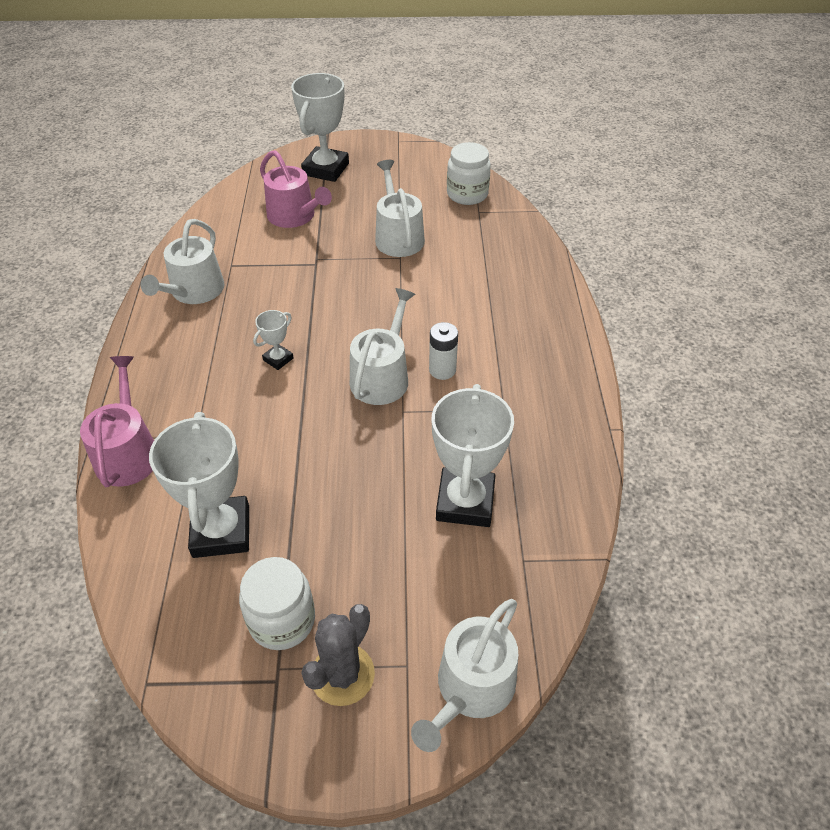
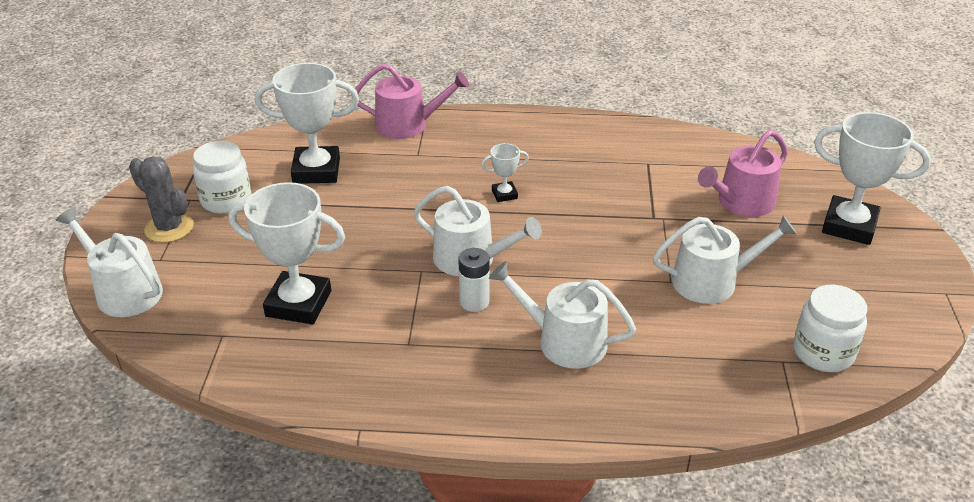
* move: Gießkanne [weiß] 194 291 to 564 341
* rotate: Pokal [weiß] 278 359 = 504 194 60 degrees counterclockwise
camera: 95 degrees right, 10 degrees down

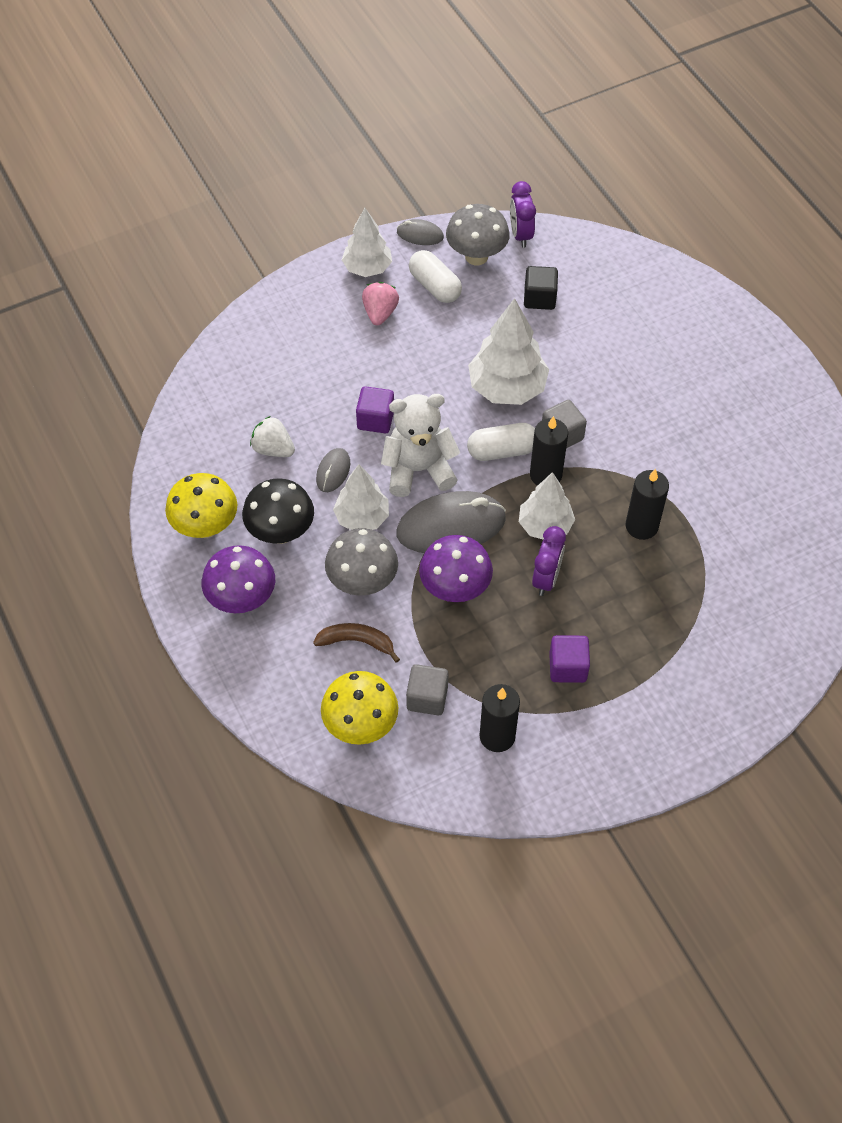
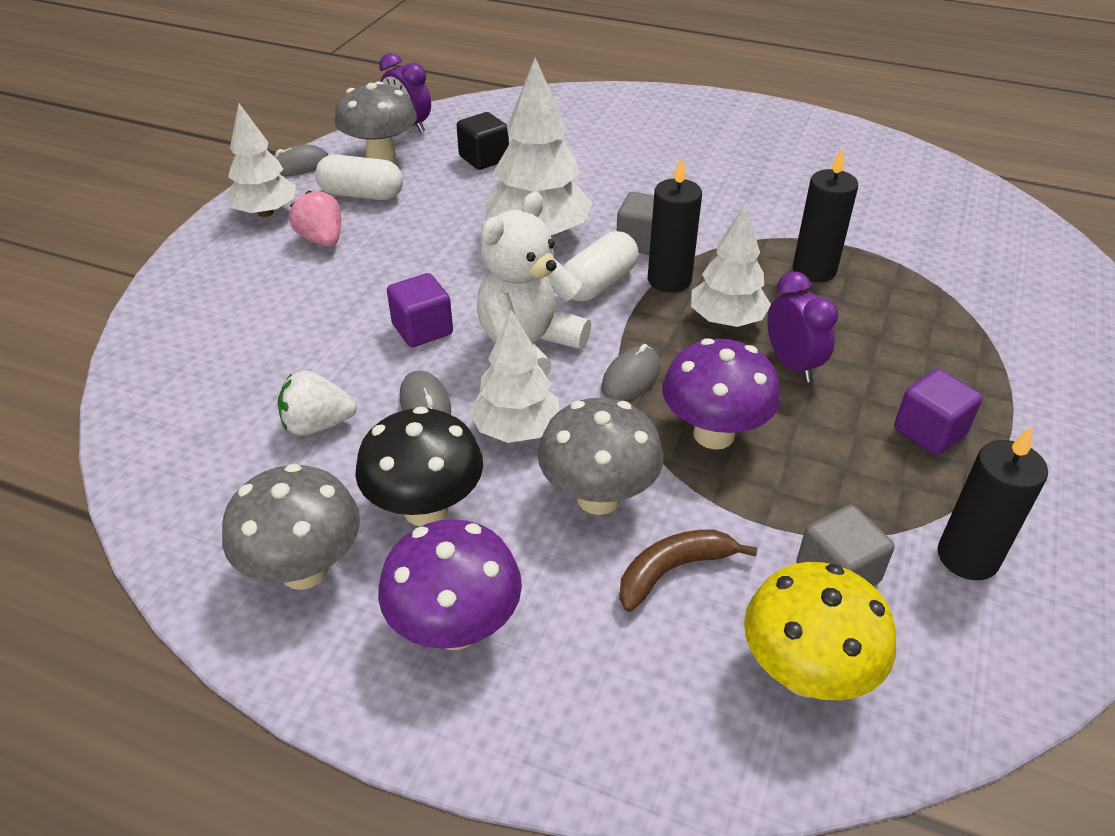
* recolor: Pilz [gelb] 206 527 to Pilz [grau] 304 570
* resize: Computermaus [grau] 451 526 = 631 378 x0.49
camera: 40 degrees left, 15 degrees down

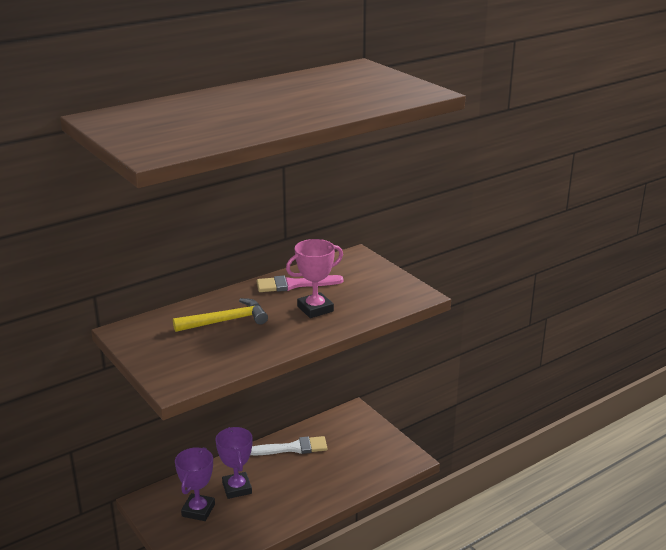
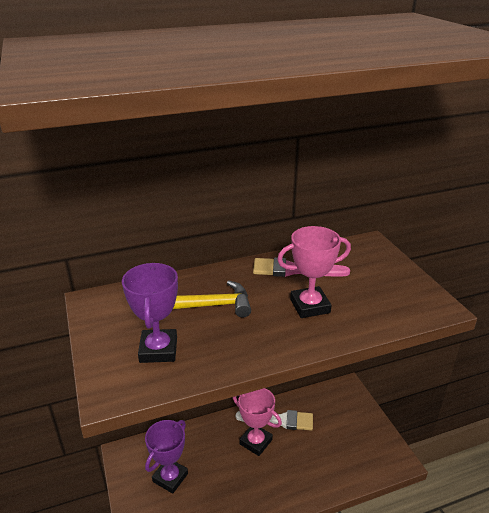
* move: Pokal [lila] 237 488 to 158 350
* insert: Pokal [rosa] 256 442
camera: 15 degrees right, 5 degrees up

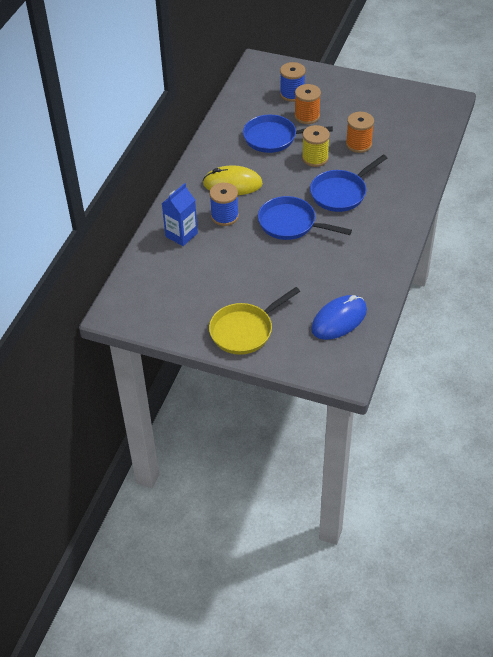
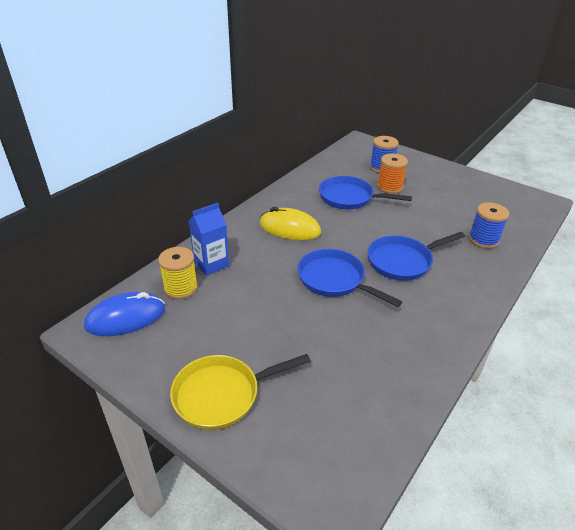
* delete: Garnrolle [orange] 358 144
* move: Garnrolle [gelb] 315 158 to 181 288
* move: Garnrolle [blau] 224 216 to 483 240
* move: Computermaus [blau] 339 320 to 126 317
camera: 15 degrees right, 10 degrees down

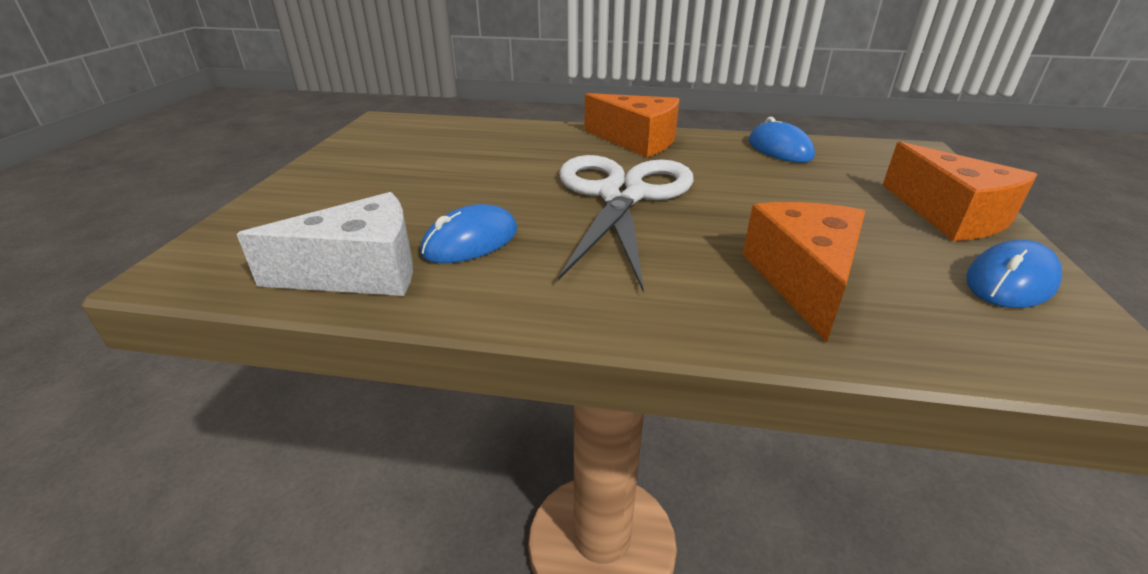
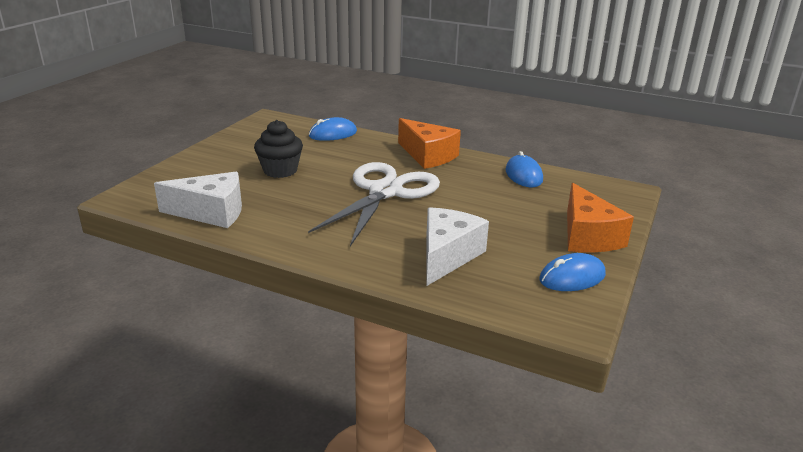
* recolor: Käse [orange] 802 279 to Käse [weiß] 447 256
* move: Computermaus [blau] 470 241 to 333 134
* insert: Muffin [schwarz] 280 170
camera: 15 degrees right, 5 degrees down

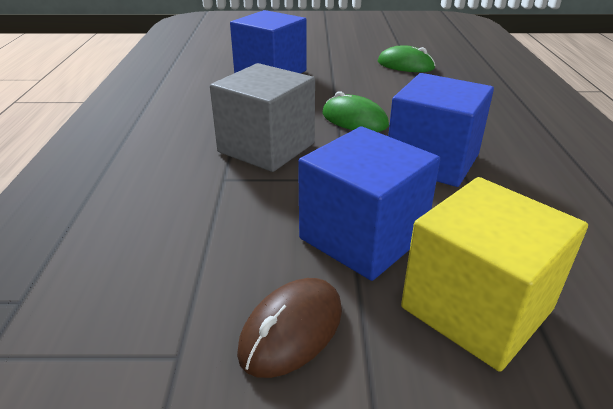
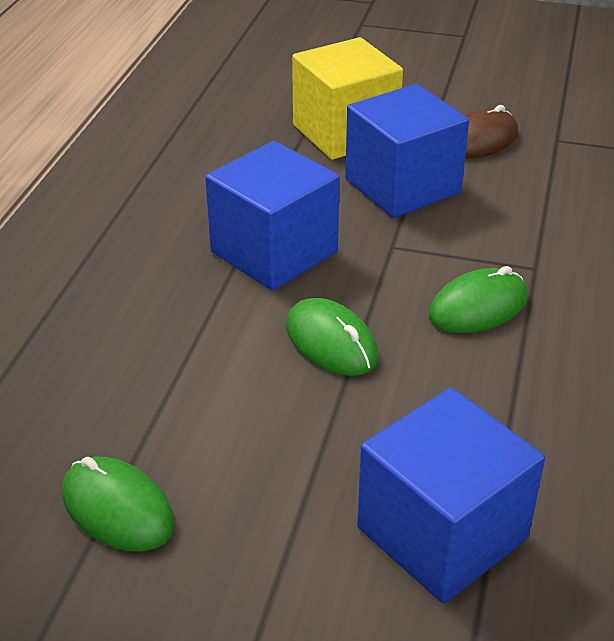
* replace: Kubus [grau] 266 147 to Computermaus [grün] 478 307
camera: 165 degrees left, 5 degrees up

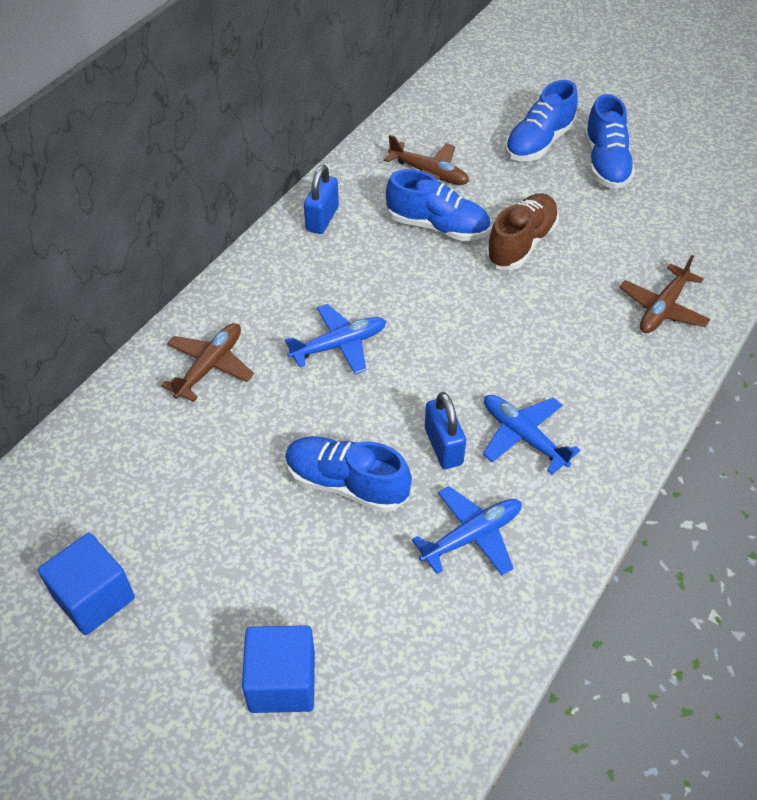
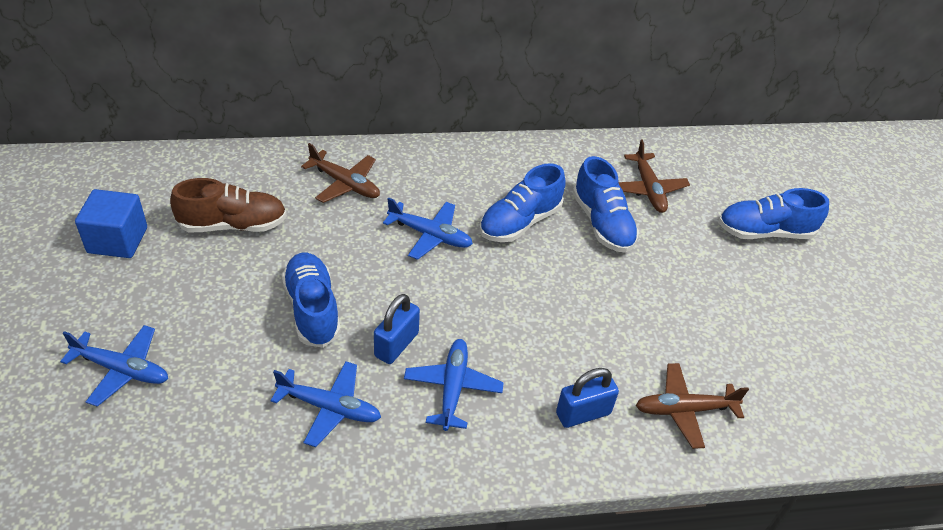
* move: Schuh [blau] 605 163 to 520 222
* move: Vorhängeschloss [blau] 322 219 to 583 413
* move: Schuh [braun] 521 243 to 233 225
* rotate: Flugzeug [braun] 210 366 = 345 184 45 degrees clockwise
* replace: Kubus [blau] 282 682 to Flugzeug [blau] 122 369
camera: 45 degrees right, 5 degrees down

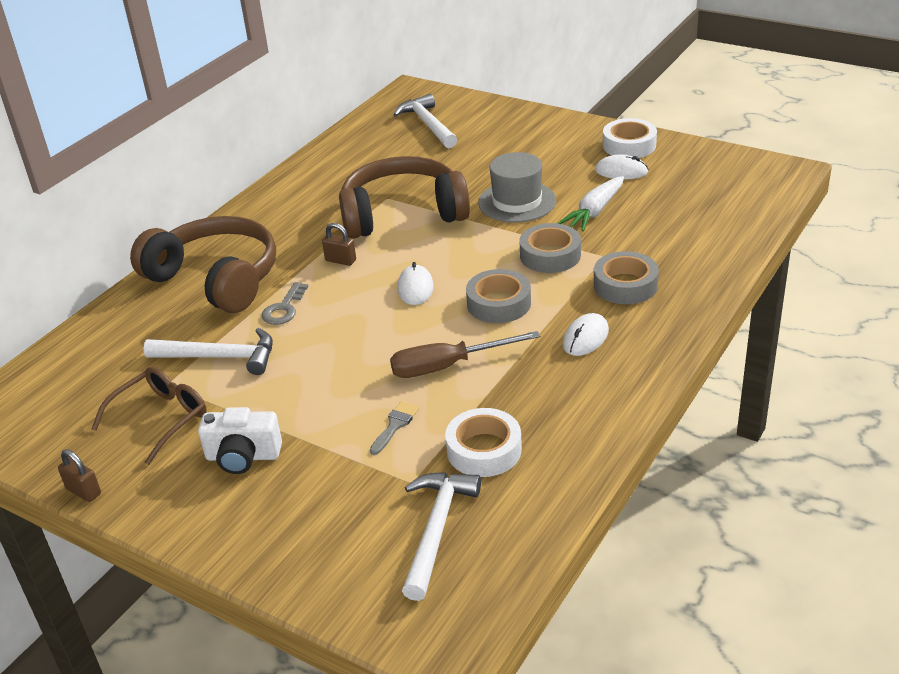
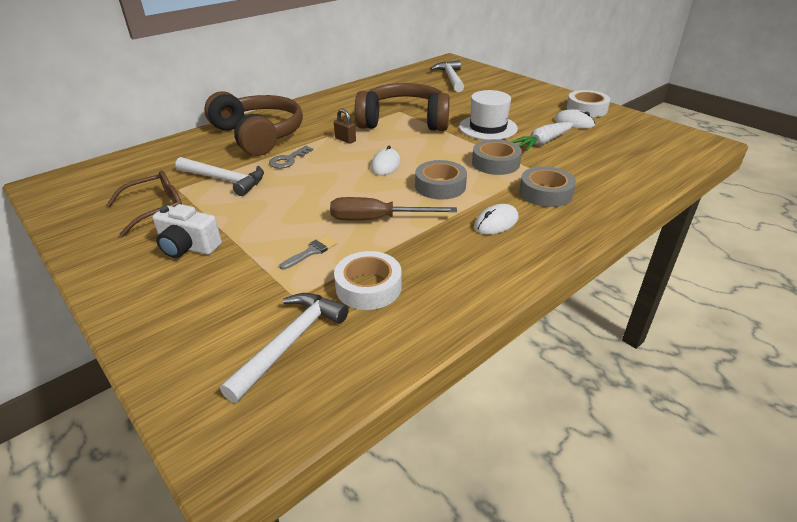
* recolor: Hut [grau] 517 202 to Hut [weiß] 488 127
* delete: Vorhängeschloss [braun] 84 491
camera: 15 degrees right, 0 degrees up

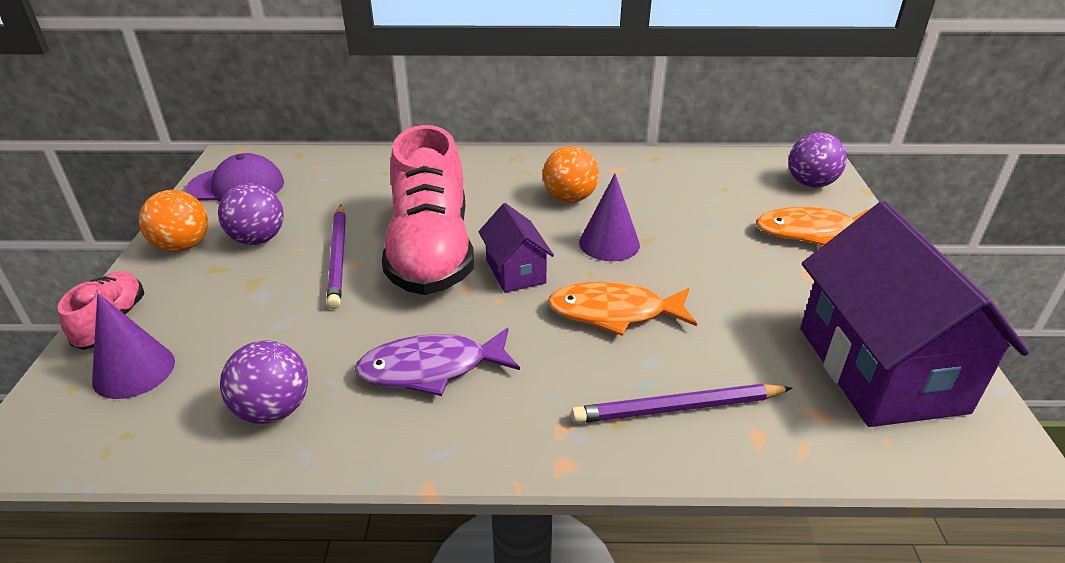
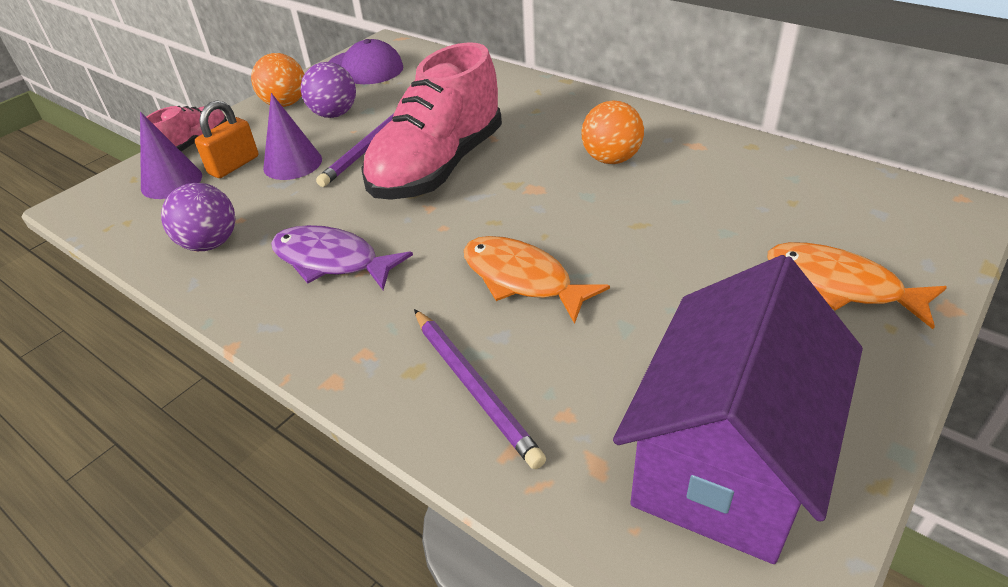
* delete: Ball [lila] 810 184
* move: Kegel [lila] 609 243 to 292 163
* delete: Haus [lila] 515 271
* rotate: Bleistift [lila] 678 408 = 473 387 150 degrees counterclockwise
* insert: Vorhängeschloss [orange] 234 165
camera: 40 degrees right, 5 degrees up

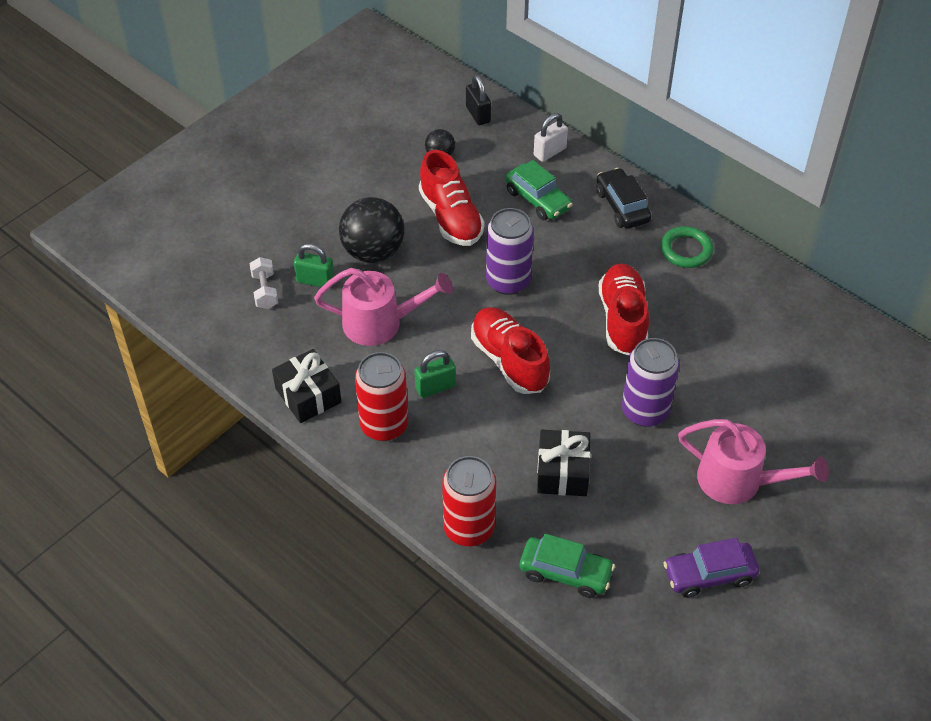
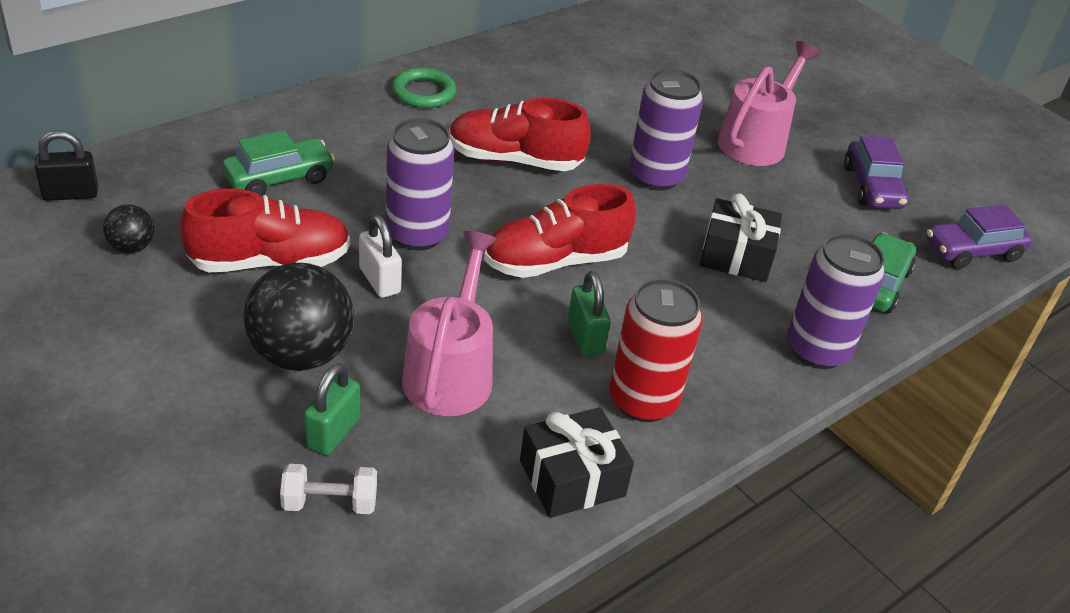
* move: Vorhängeschloss [weiß] 549 152 to 379 281
* delete: Auto [schwarz] 622 206
* recolor: Dose [rot] 469 528 to Dose [lila] 817 350
* insert: Auto [lila] 972 251
camera: 85 degrees left, 10 degrees down

